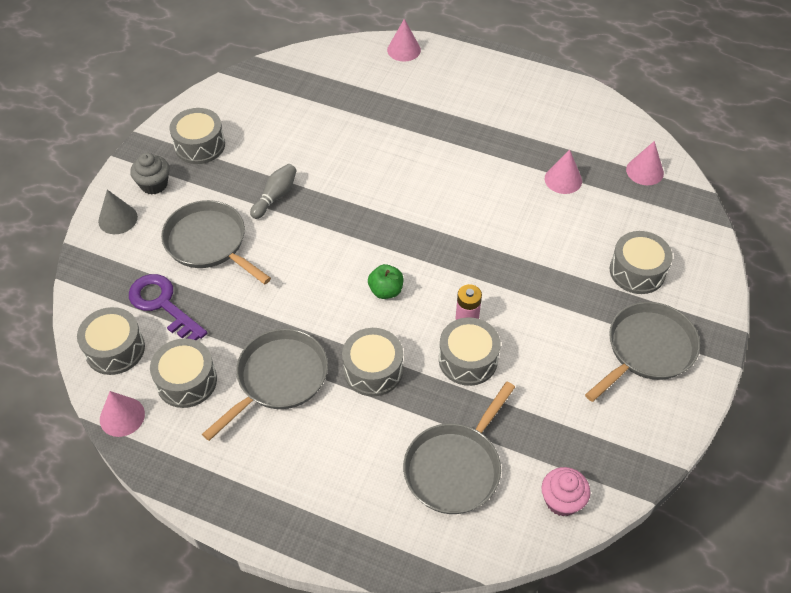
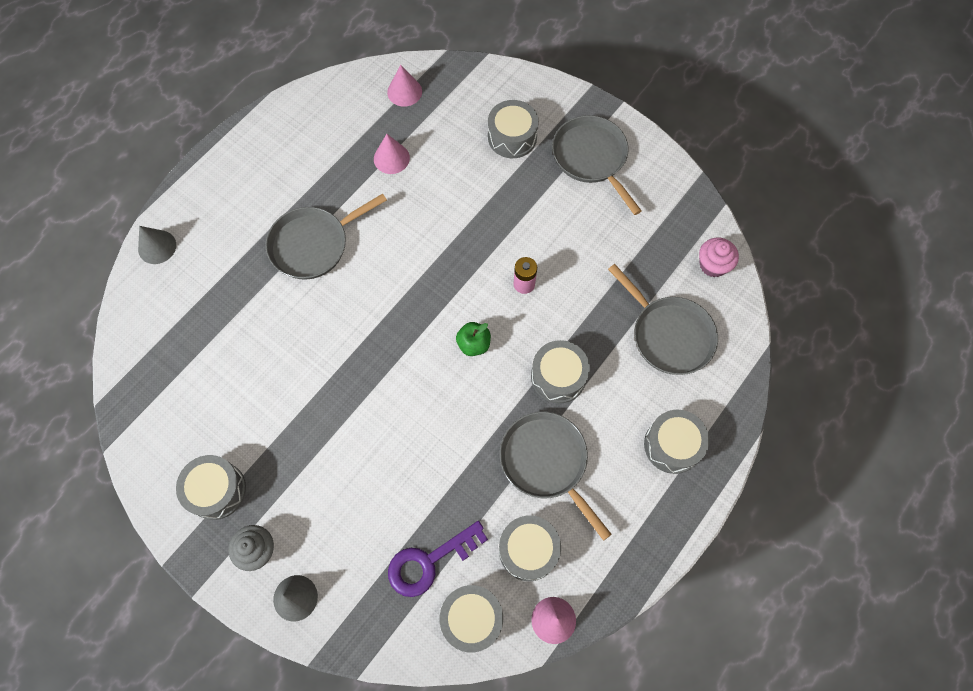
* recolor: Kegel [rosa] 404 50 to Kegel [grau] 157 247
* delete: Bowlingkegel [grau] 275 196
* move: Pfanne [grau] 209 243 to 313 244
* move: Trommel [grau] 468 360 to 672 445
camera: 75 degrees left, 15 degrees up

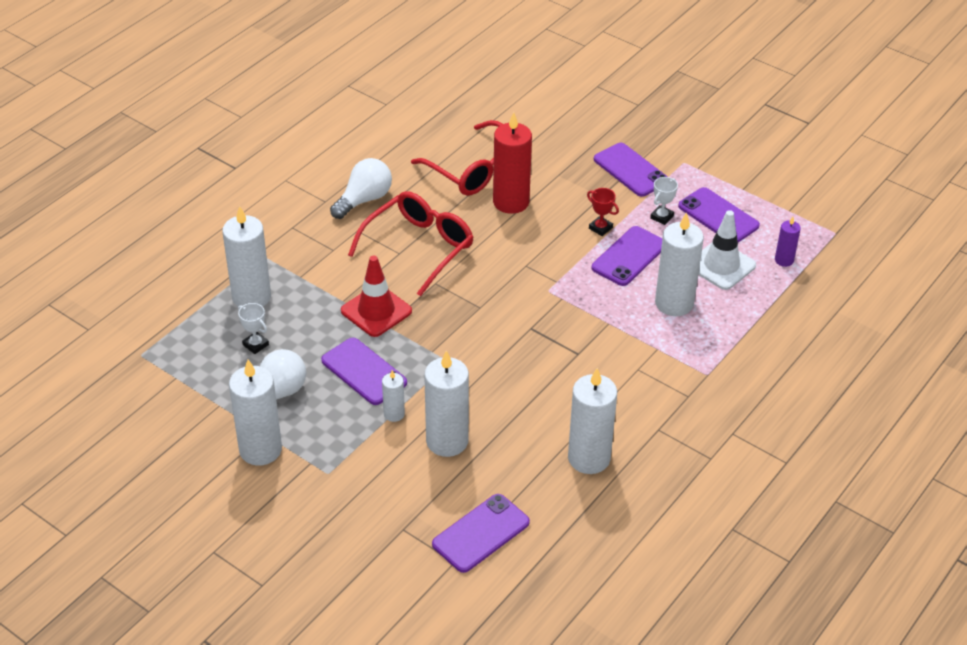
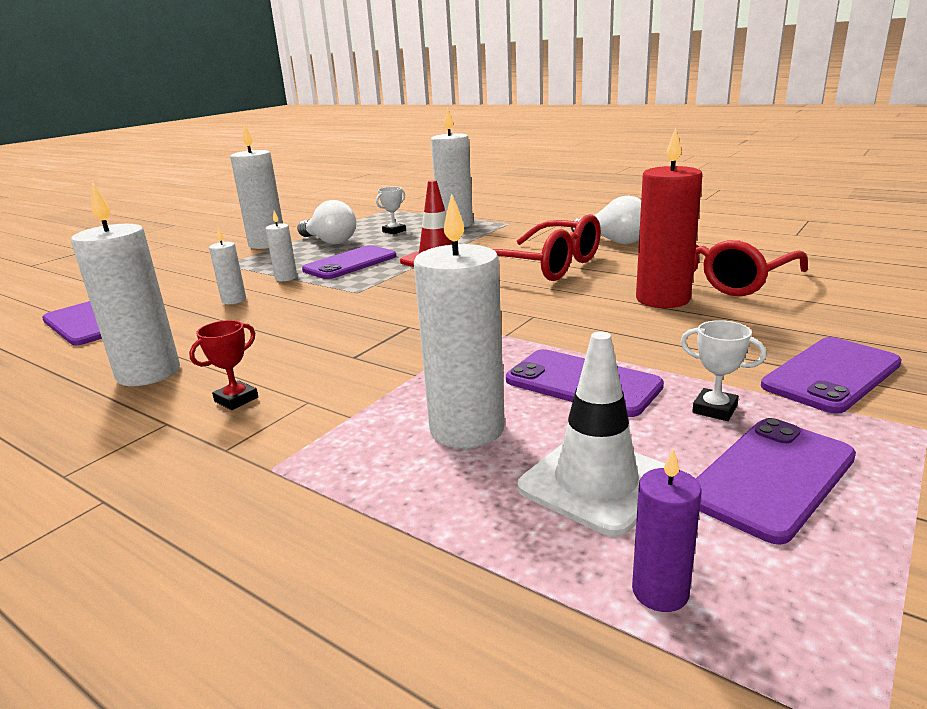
* move: Pokal [rot] 600 228 to 236 399
* resize: Kerze [weiß] 447 441 = 234 300 x0.50
camera: 90 degrees right, 20 degrees down

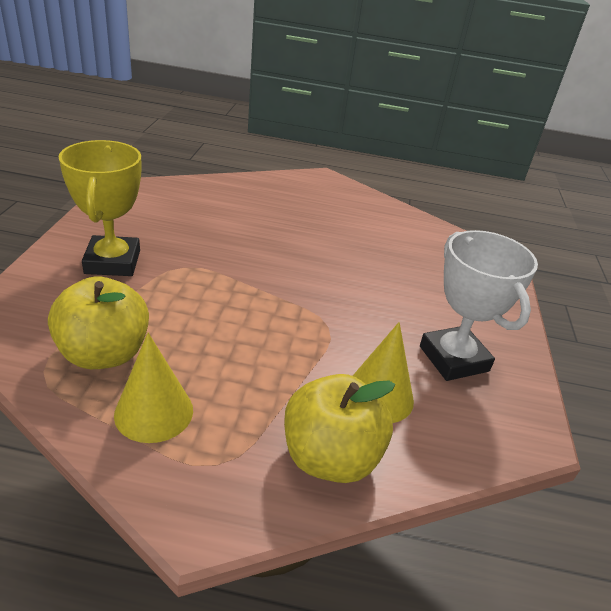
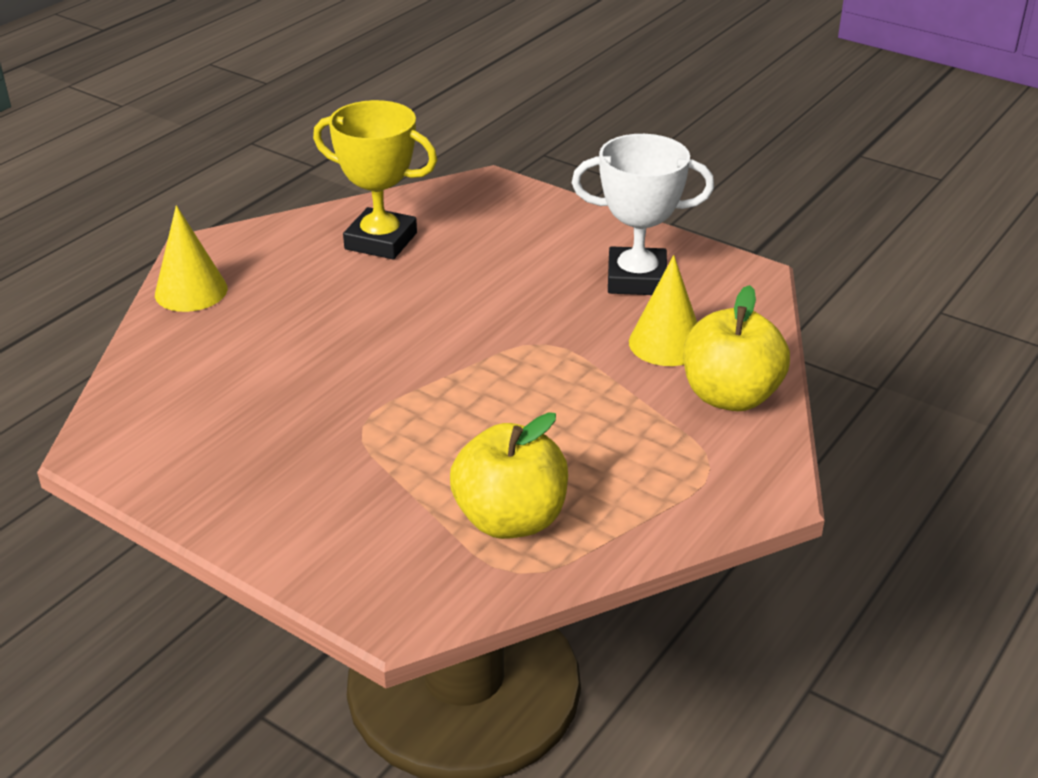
* move: Pokal [gelb] 113 262 to 381 241
* move: Kegel [gelb] 154 412 to 191 291
camera: 60 degrees left, 0 degrees up

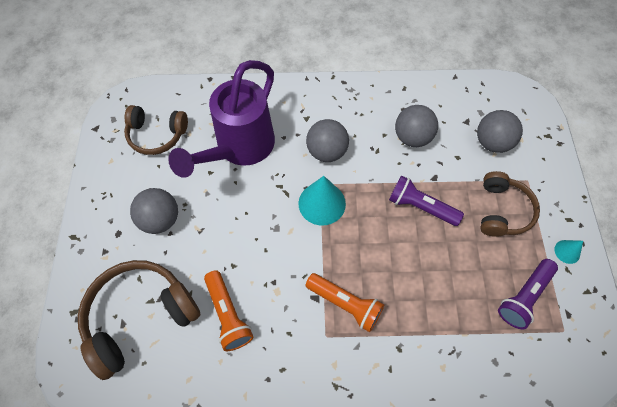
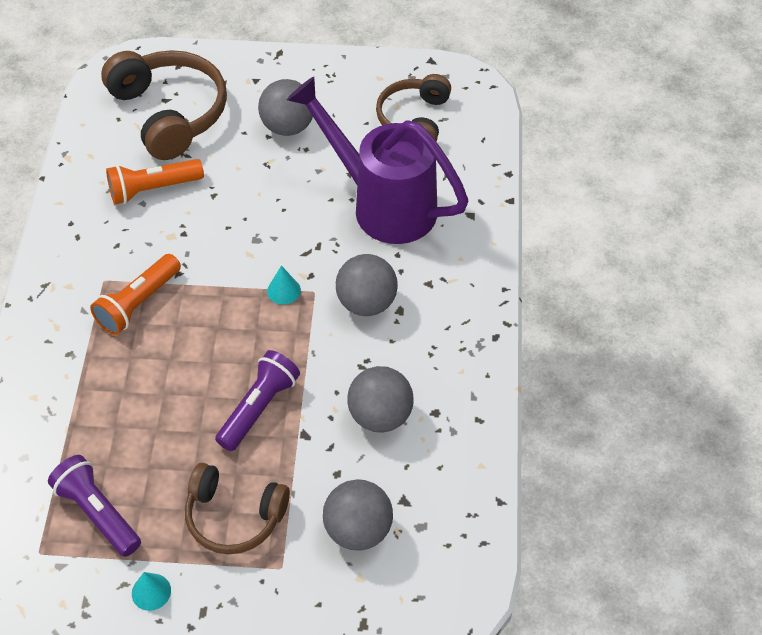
* resize: Kegel [türkis] 322 203 = 284 290 x0.51
camera: 95 degrees right, 10 degrees down

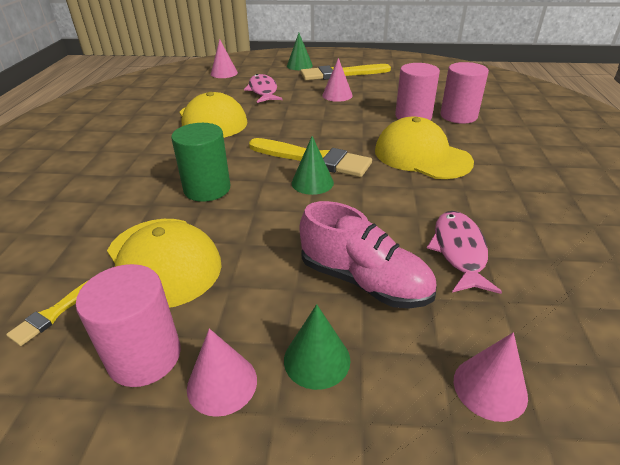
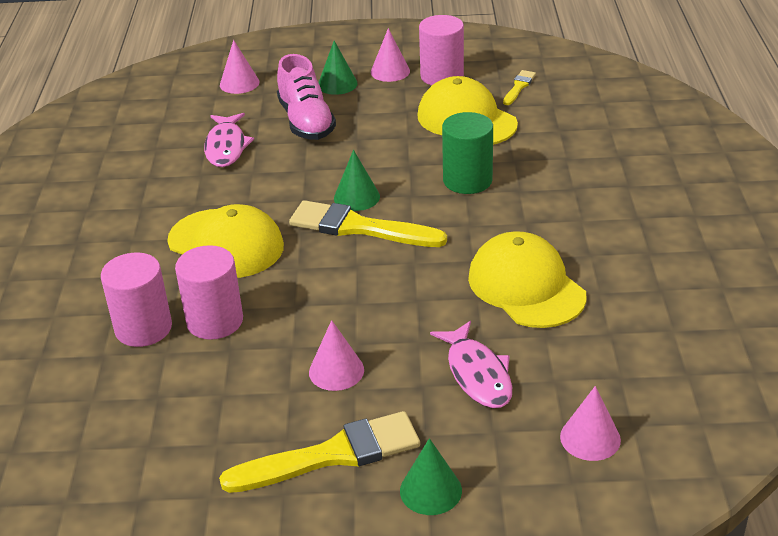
* rotate: Schuh [rosa] 364 281 = 306 122 135 degrees counterclockwise
camera: 175 degrees right, 0 degrees up

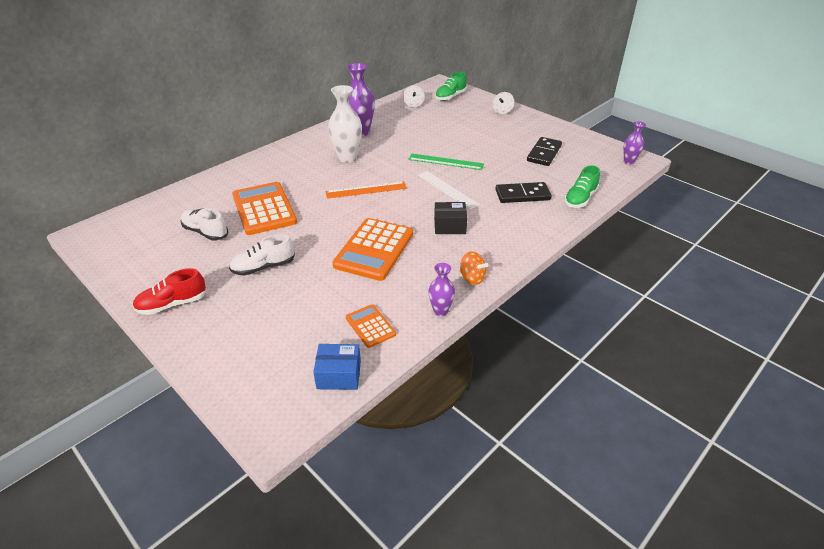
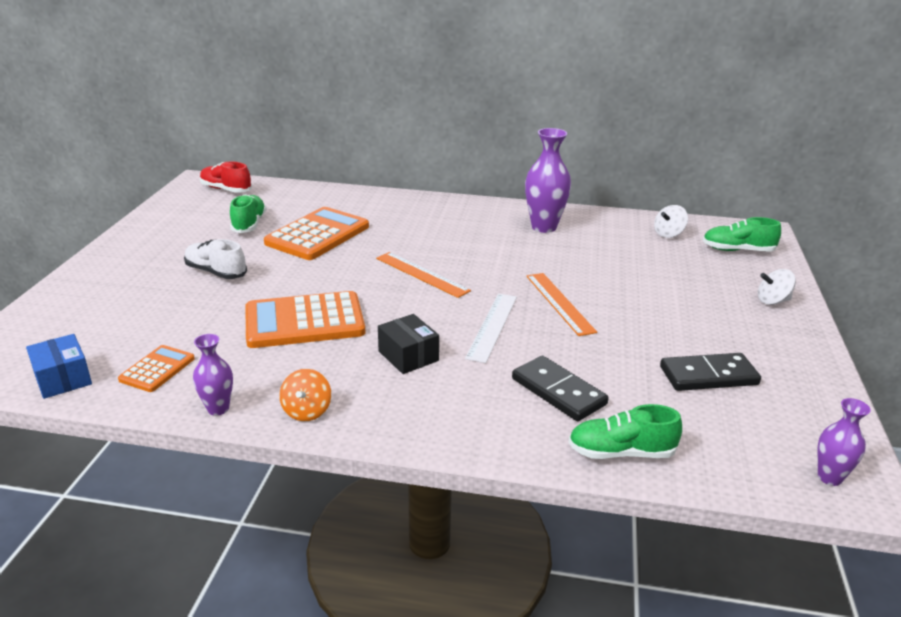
* delete: Vase [weiß] 347 158
* recolor: Lineal [grün] 446 162 to Lineal [orange] 559 303
* recolor: Schuh [weiß] 205 232 to Schuh [grün] 249 224
* move: Schuh [rot] 172 304 to 226 189
camera: 55 degrees right, 10 degrees down

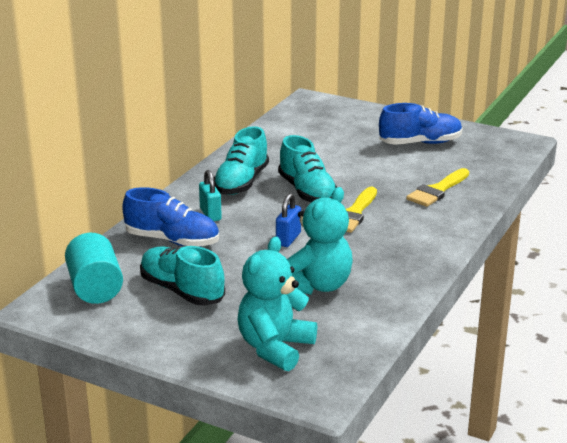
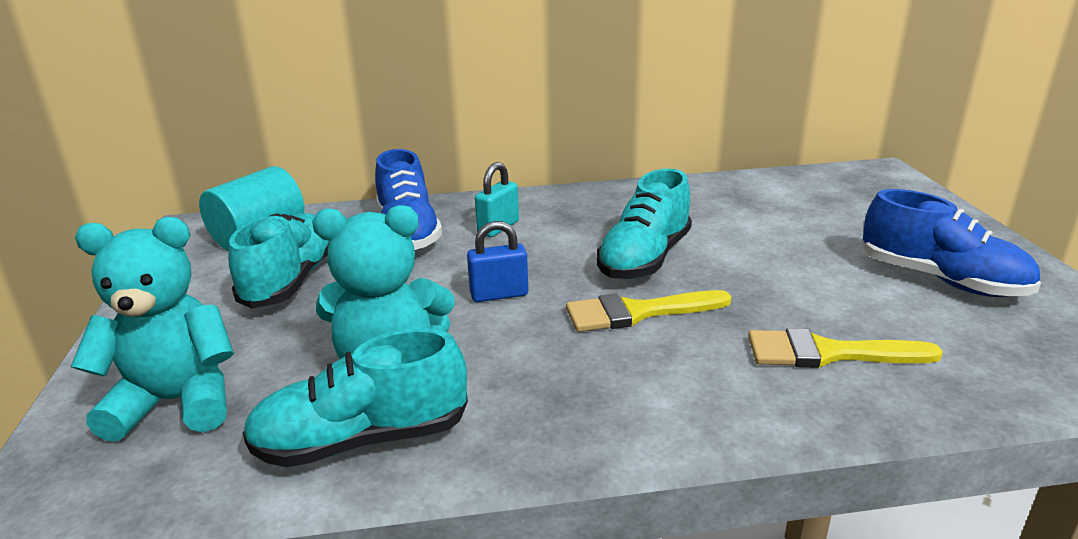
* move: Schuh [türkis] 241 183 to 362 440
camera: 55 degrees right, 0 degrees up

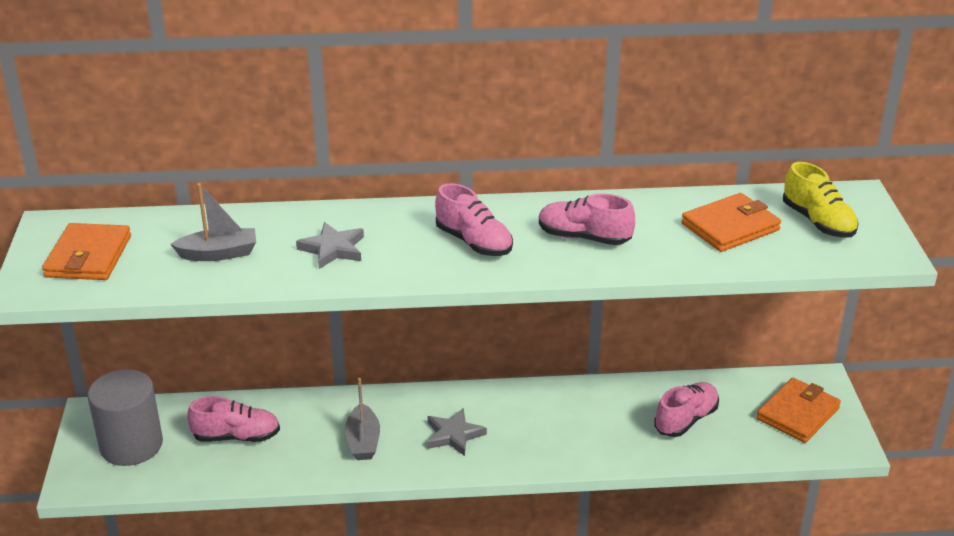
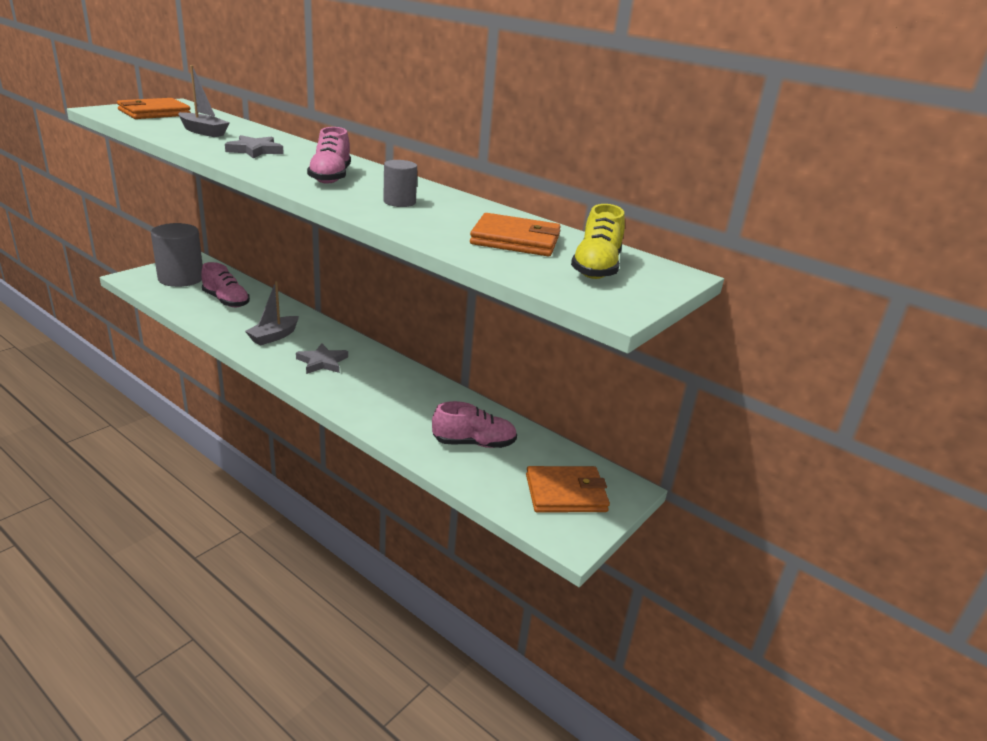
* replace: Schuh [rosa] 584 237 to Vollzylinder [grau] 399 202
camera: 40 degrees right, 5 degrees down

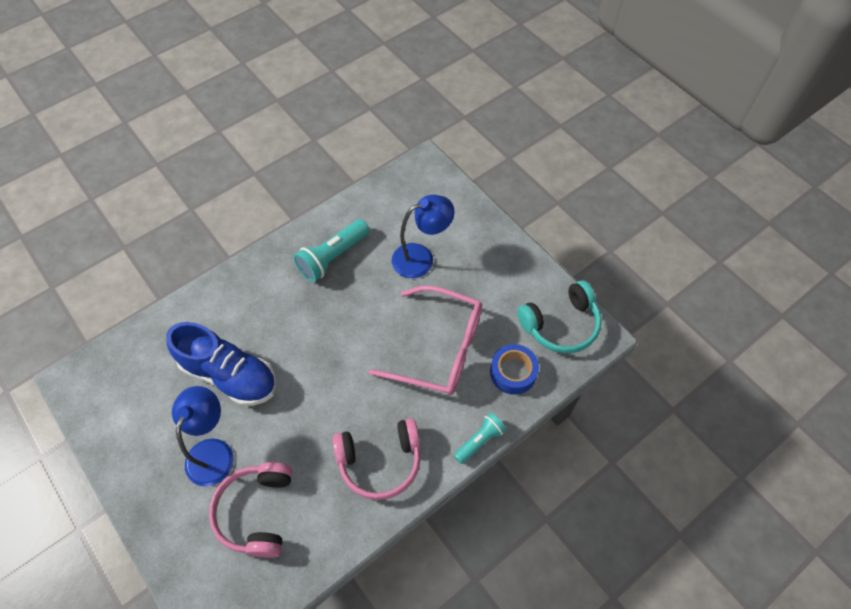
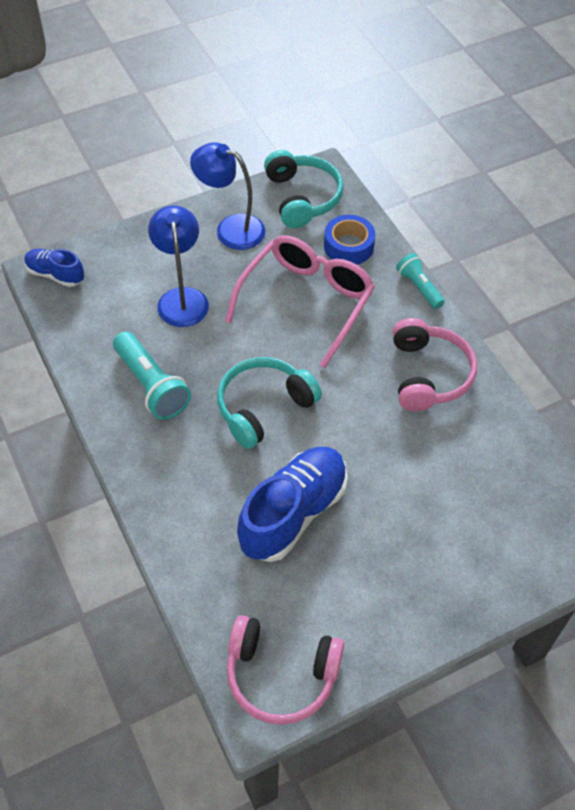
* move: Lampe [blau] 213 451 to 230 229
* move: Kopfhörer [rosa] 256 512 to 281 675
* insert: Schuh [blau] 55 275
* insert: Kopfhörer [türkis] 263 407
camera: 80 degrees left, 5 degrees down

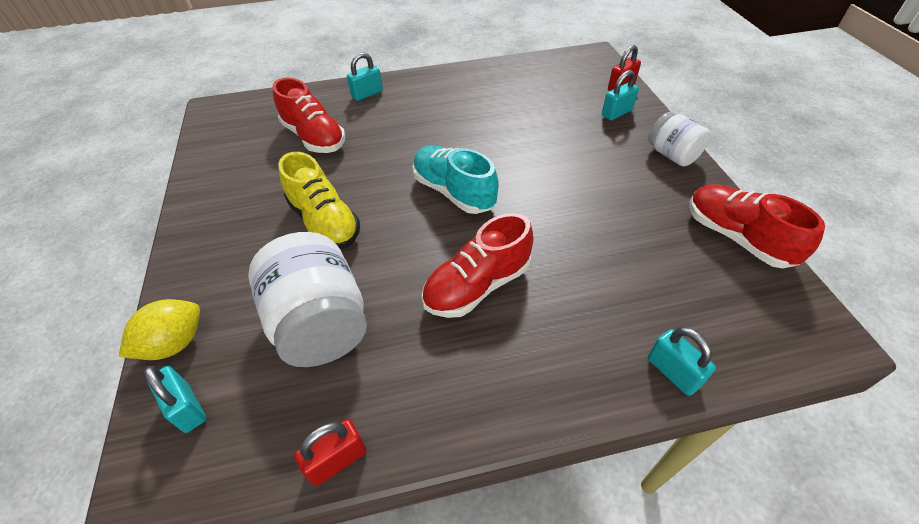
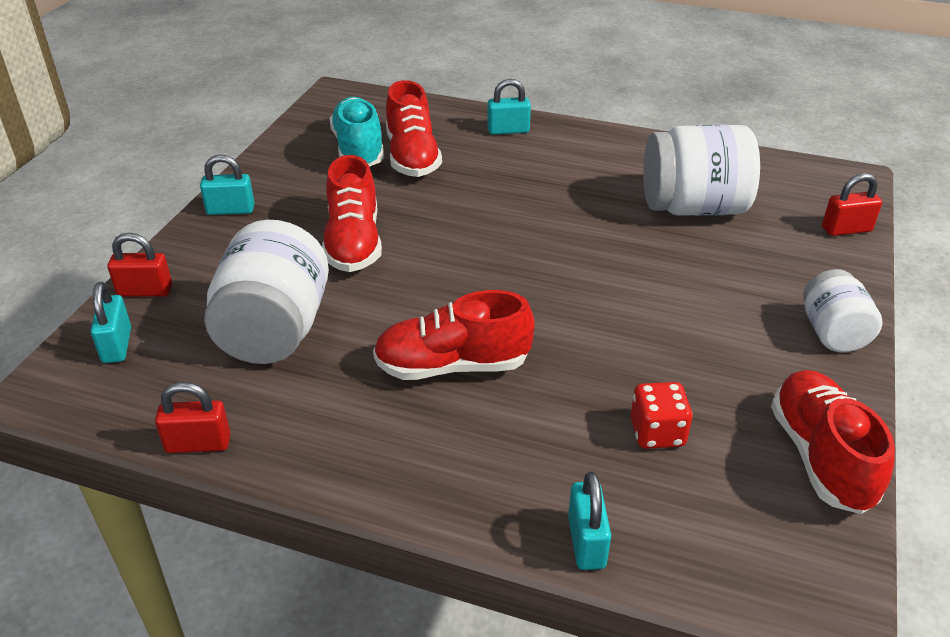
* move: Vorhängeschloss [türkis] 616 113 to 230 210
* move: Schuh [türkis] 453 192 to 358 150
* recolor: Schuh [gelb] 324 222 to Schuh [rot] 353 243
* replace: Zitrone [gelb] 174 343 to Vorhängeschloss [rot] 145 291
* insert: Einmachglas [weiß] 693 208
* insert: Spielwürfel [rot] 657 433
camera: 30 degrees right, 10 degrees down

